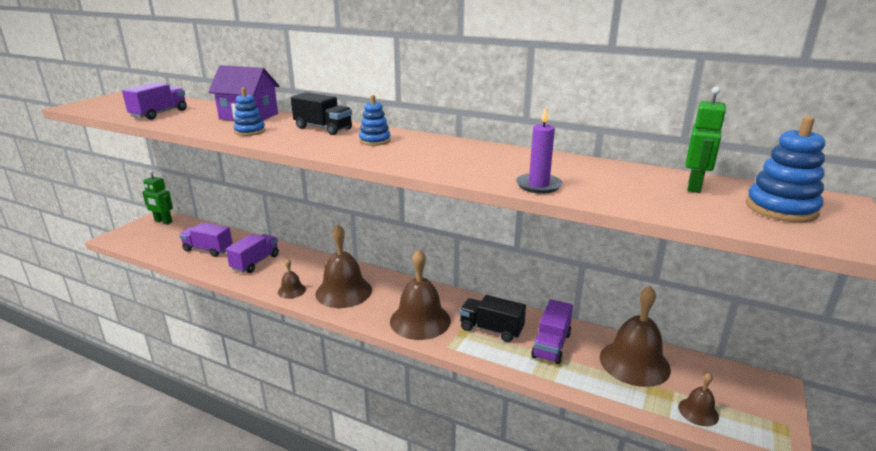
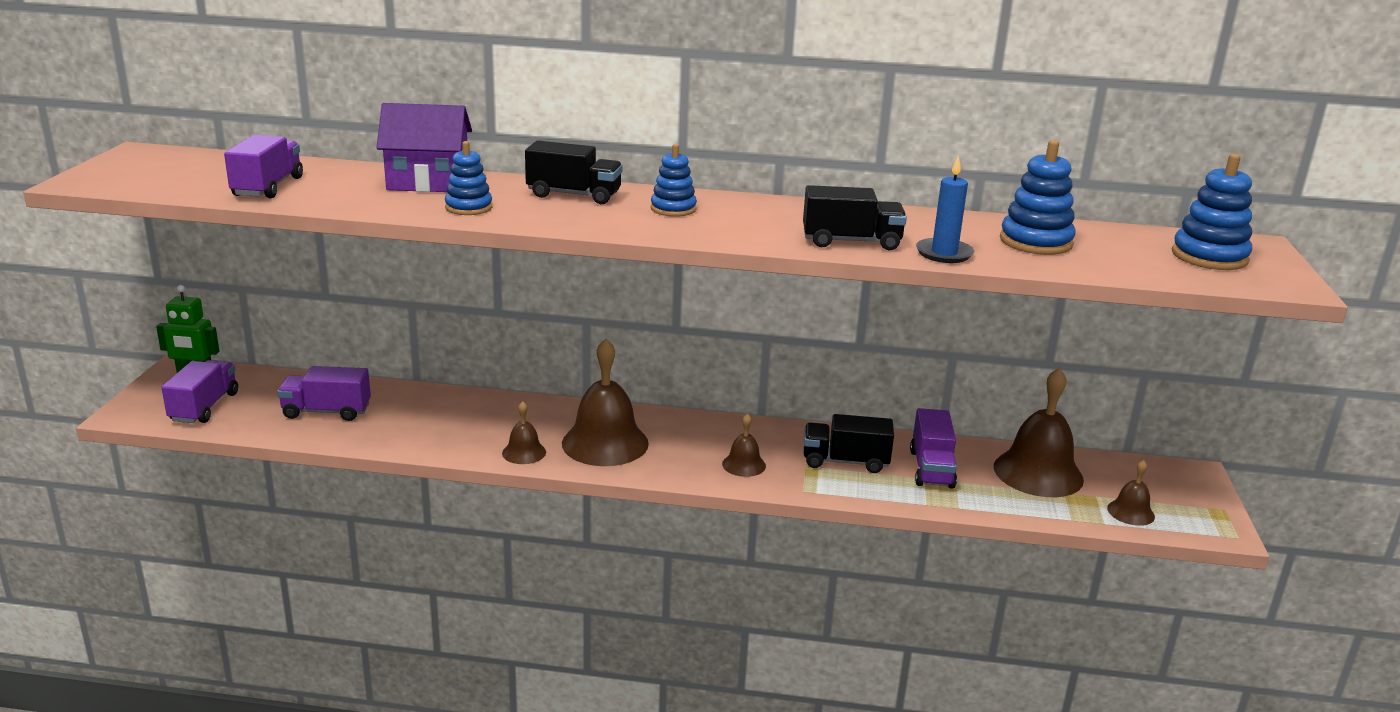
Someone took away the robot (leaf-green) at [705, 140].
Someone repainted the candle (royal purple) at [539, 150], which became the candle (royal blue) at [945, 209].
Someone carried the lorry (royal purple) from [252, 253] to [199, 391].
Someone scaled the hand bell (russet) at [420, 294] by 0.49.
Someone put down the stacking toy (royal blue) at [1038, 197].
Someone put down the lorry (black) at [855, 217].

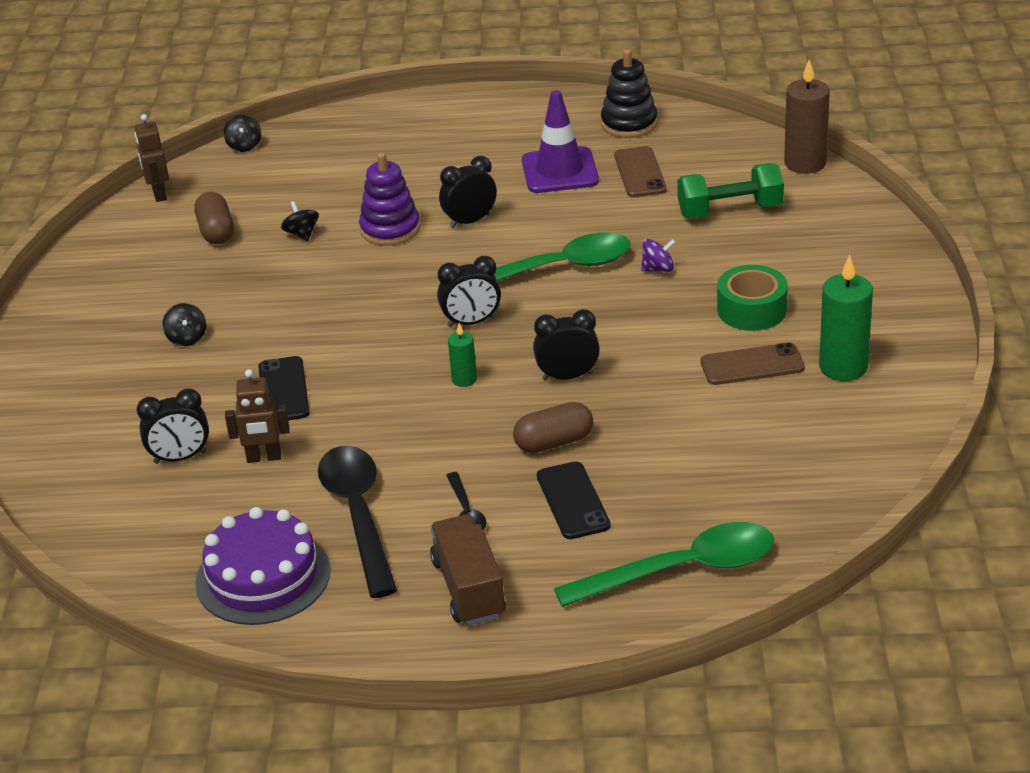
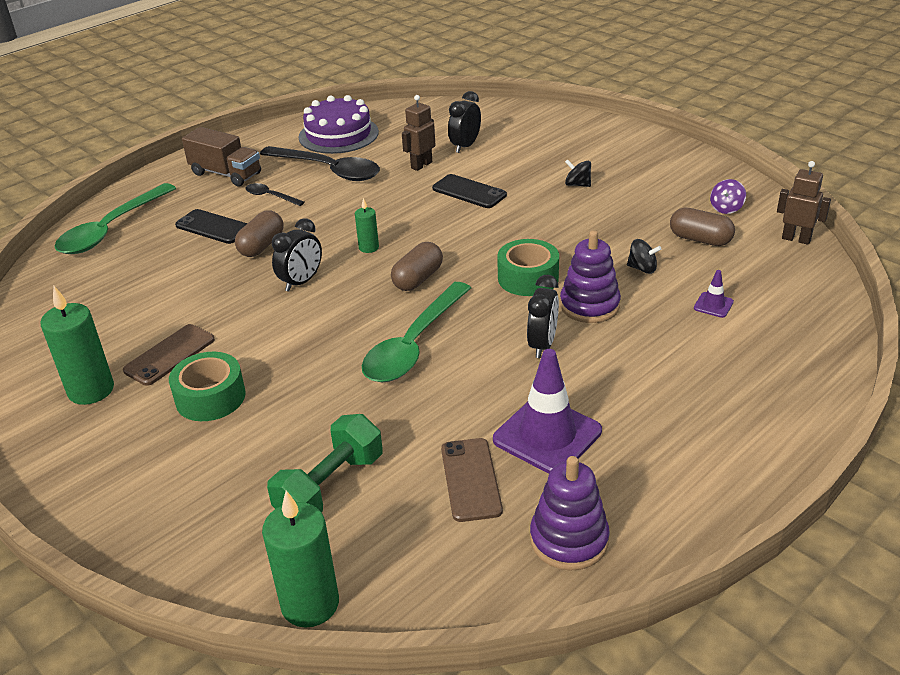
Someone repainted the stacking toy (black) at [629, 93], which became the stacking toy (royal purple) at [570, 513].
Someone repainted the candle (russet) at [807, 116], which became the candle (leaf-green) at [300, 559].
Someone took away the toy top (black) at [242, 133].
Someone rotated the mobile phone (russet) at [640, 171] by 45 degrees clockwise.
Someone carried the toy top (royal purple) from [658, 255] to [728, 196].
Someone swapped the bedside clock (black) at [469, 291] for the pill shape (russet) at [417, 266].
Someone put down the tape (leaf-green) at [528, 267].
Someone put down the road cone (royal purple) at [714, 294].

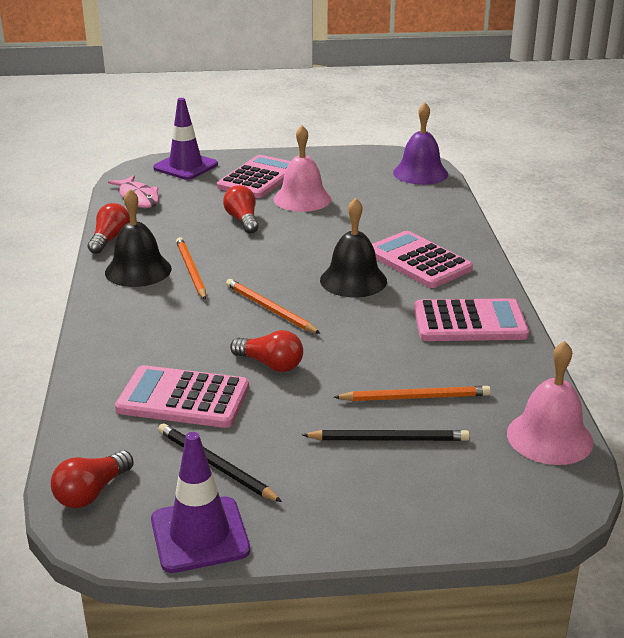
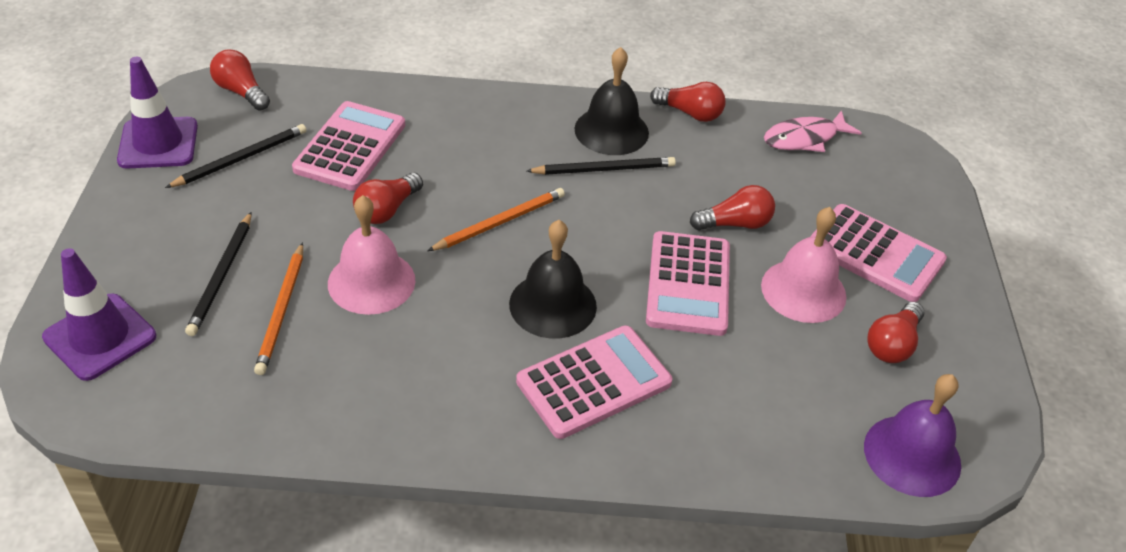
Someone carried the road cone (royal purple) from [185, 139] to [99, 314].
Someone repainted the pencil (bright orange) at [191, 268], which became the pencil (black) at [601, 166].
Someone carried the pocket calculator (pink) from [471, 319] to [688, 283].
Someone carried the hand bell (pink) from [550, 403] to [371, 255].
Someone put down the bulb (red) at [896, 332].

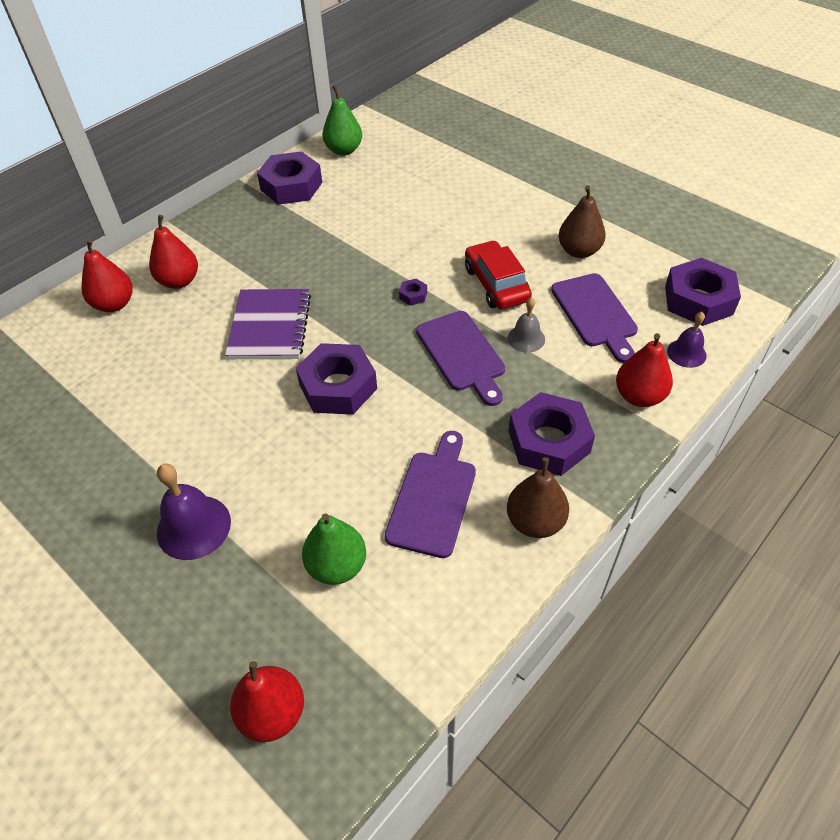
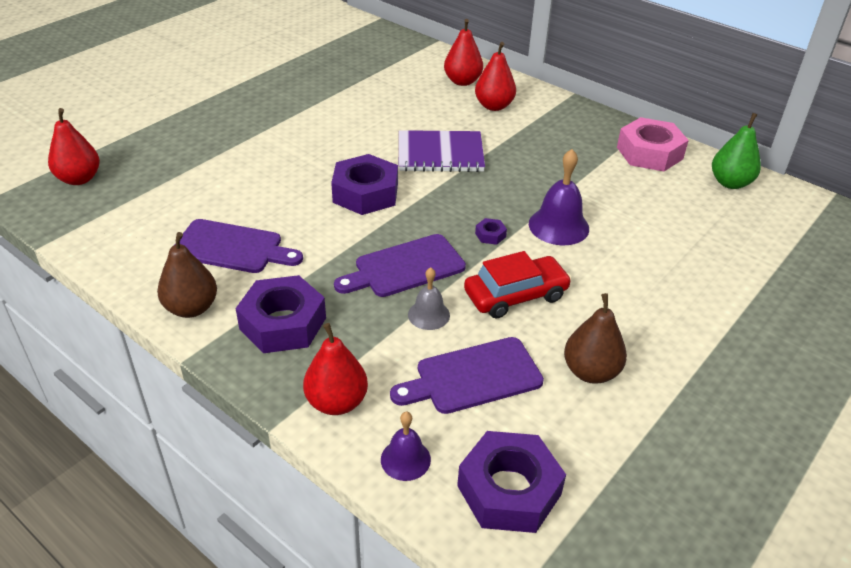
Someone repainted the hexagon nut (royal purple) at [289, 178], which became the hexagon nut (pink) at [653, 144].
Someone carried the hand bell (royal purple) from [194, 512] to [559, 197].
Someone took away the pear fruit (leaf-green) at [334, 549].

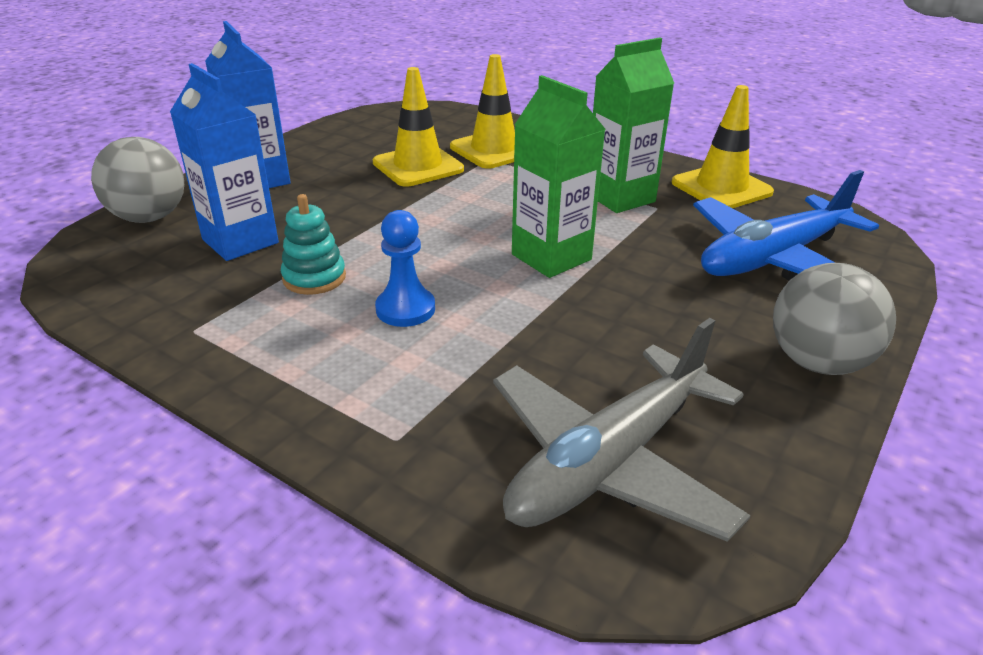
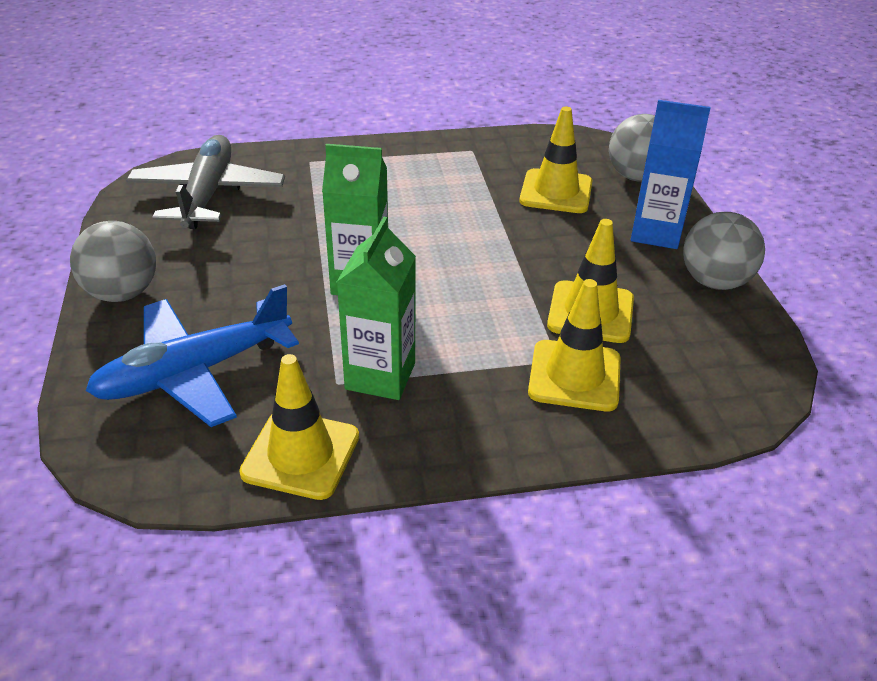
Someone swapped the juice carton (royal blue) at [224, 162] for the road cone (yellow) at [555, 160].
Someone rotated the plane (royal blue) at [786, 225] by 135 degrees counterclockwise.
Someone took away the stacking toy (turquoise) at [313, 244].
Someone took away the chess pawn (royal blue) at [405, 268].
Someone put down the ball (ash-grey) at [724, 251].

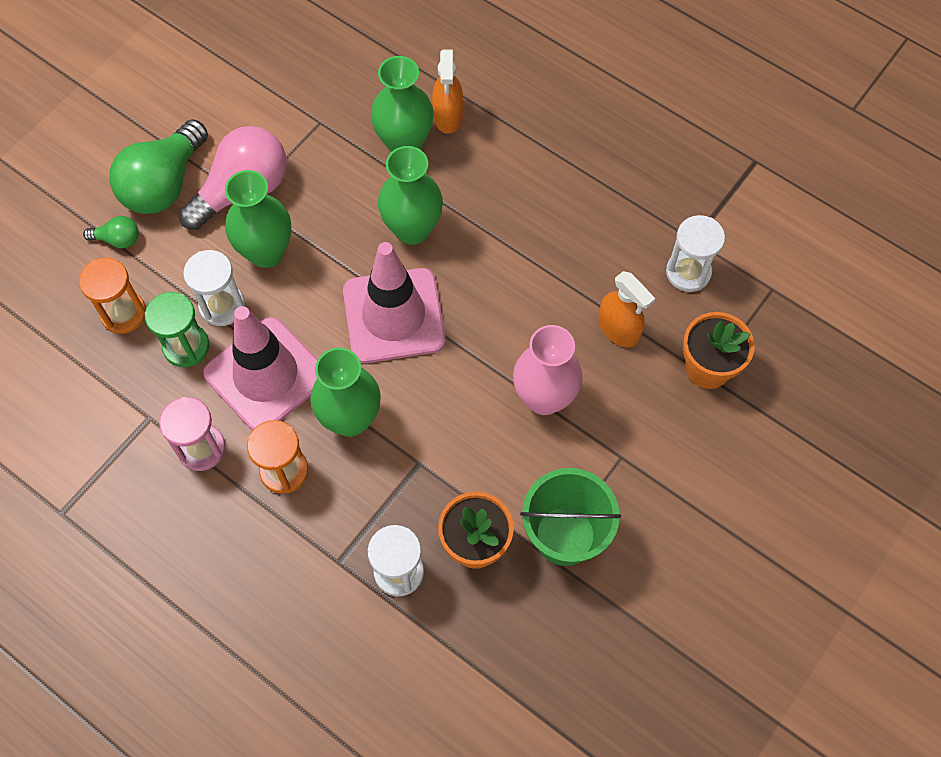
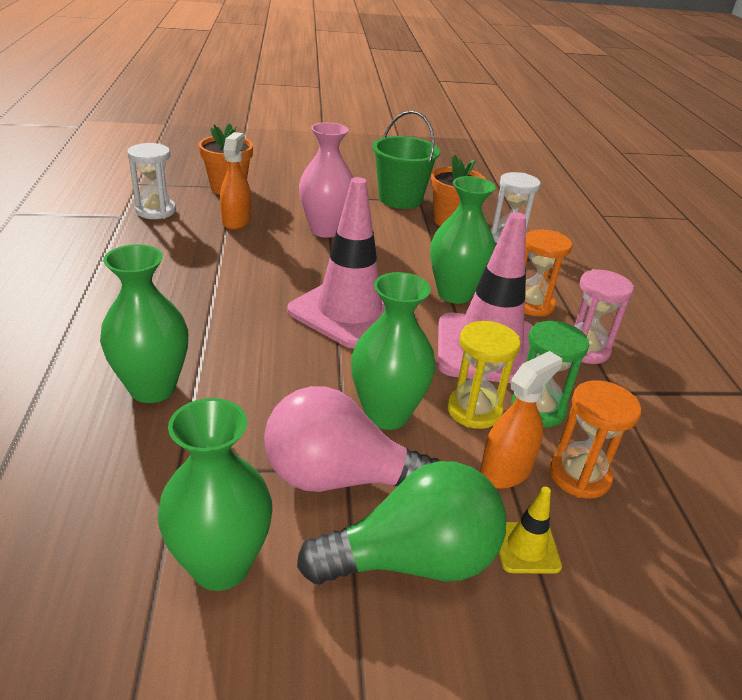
Someone carried the sprayer (bright orange) from [447, 92] to [521, 420].
Someone carried the flower vase (leaf-green) from [410, 195] to [214, 494].
Someone swapped the bulb (leaf-green) at [111, 232] for the road cone (yellow) at [530, 530].
Someone repainted the hourglass (white) at [214, 288], which became the hourglass (yellow) at [484, 375].

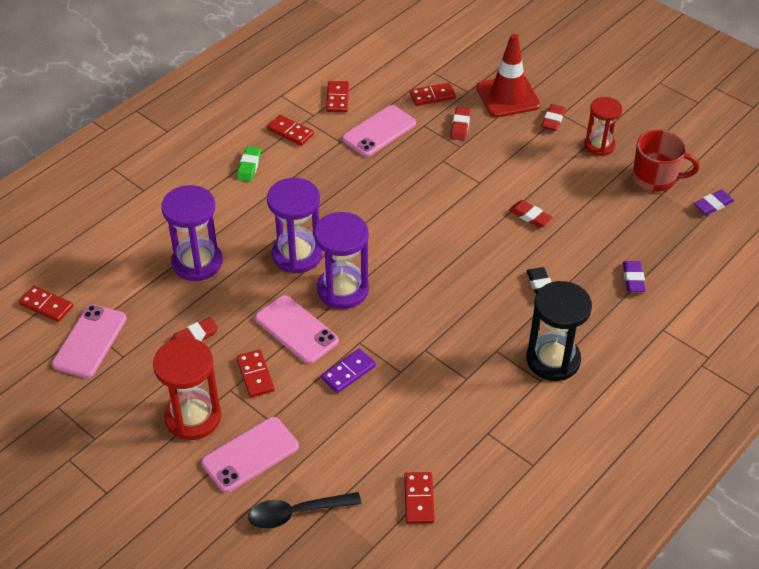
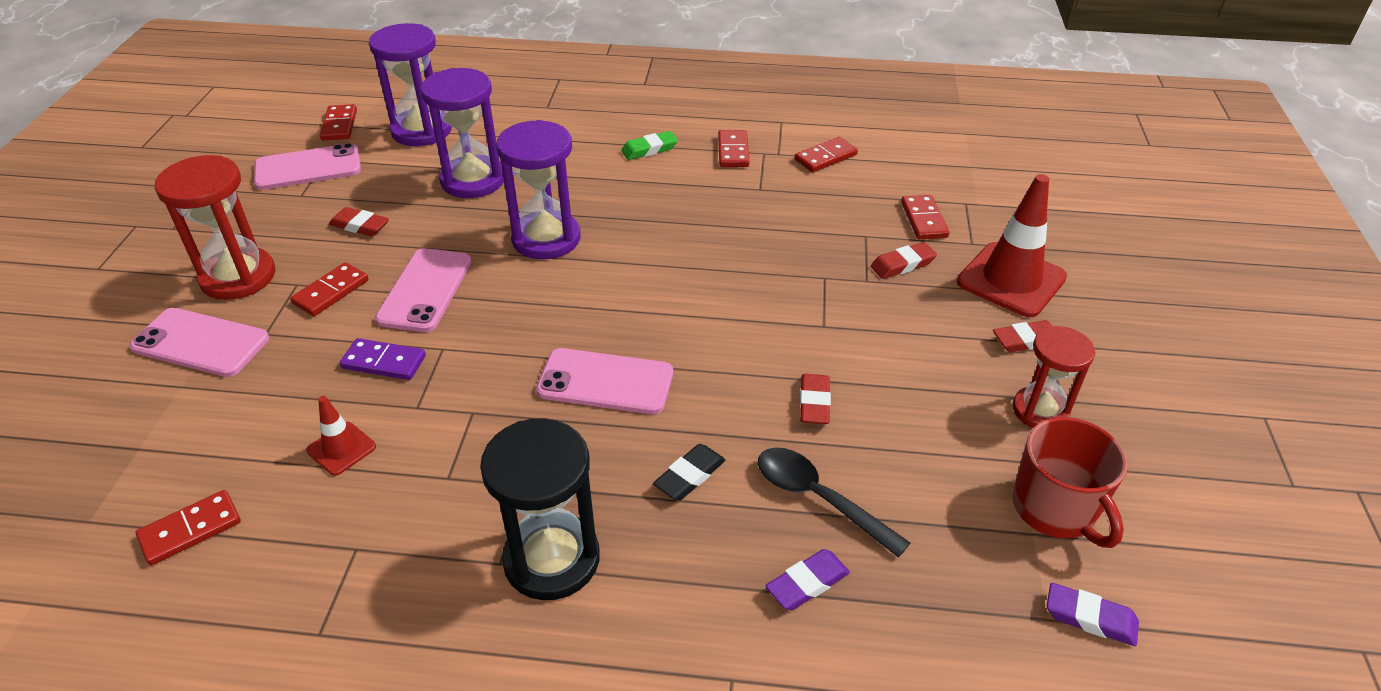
Someone rotated the domino piece (red) at [433, 94] by 45 degrees clockwise.
Someone carried the mobile phone (pink) from [379, 131] to [604, 381].
Someone carried the hourglass (royal purple) from [341, 260] to [410, 84].
Someone carried the teaspoon (black) from [304, 510] to [834, 502].
Someone put down the road cone (red) at [341, 436].

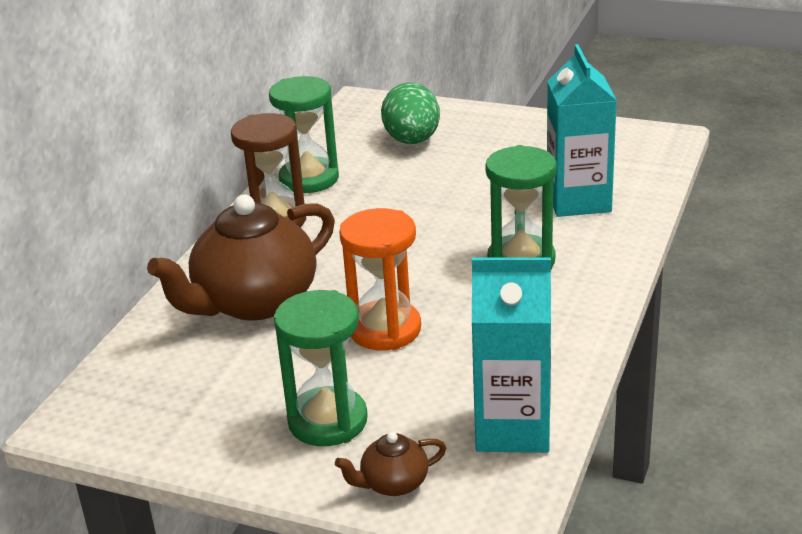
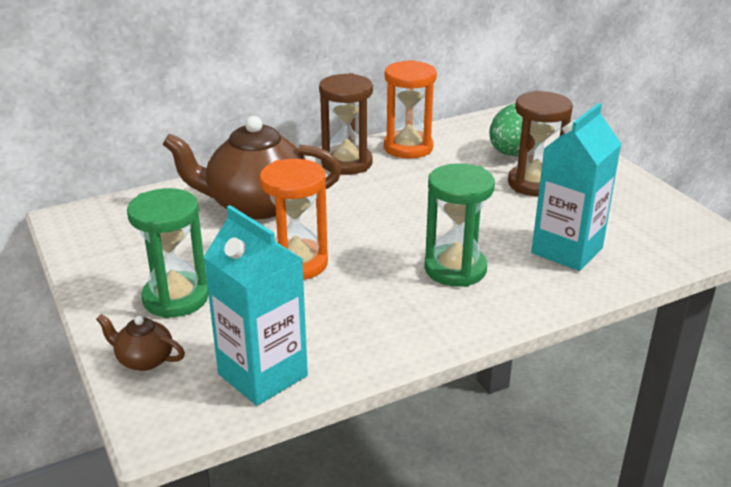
Someone repainted the hourglass (leaf-green) at [304, 134], which became the hourglass (bright orange) at [410, 109].
Someone put down the hourglass (russet) at [540, 143].

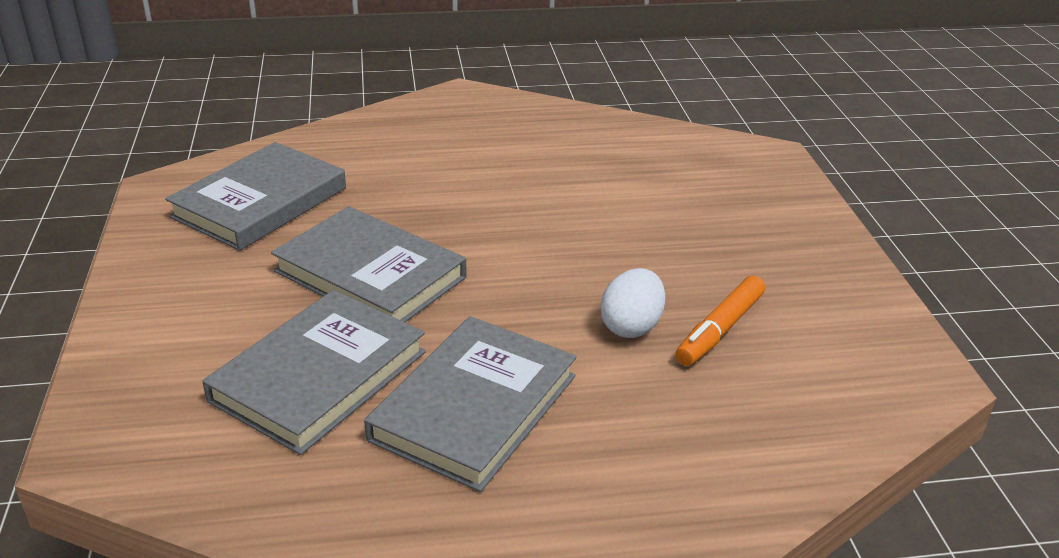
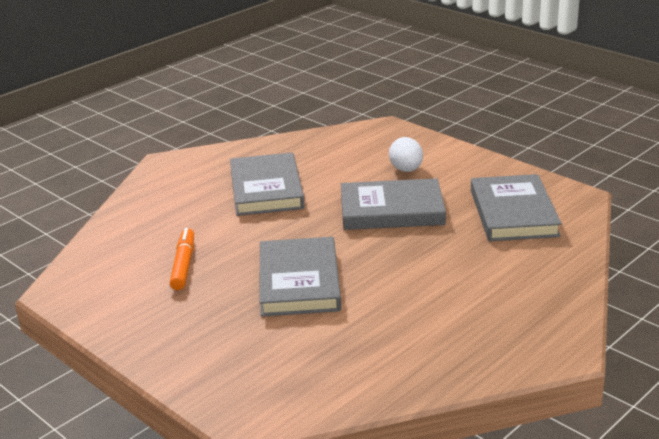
Someone carried the egg shape (white) from [632, 303] to [406, 154].
Someone carried the hardcover (ash-grey) from [314, 372] to [300, 277].

